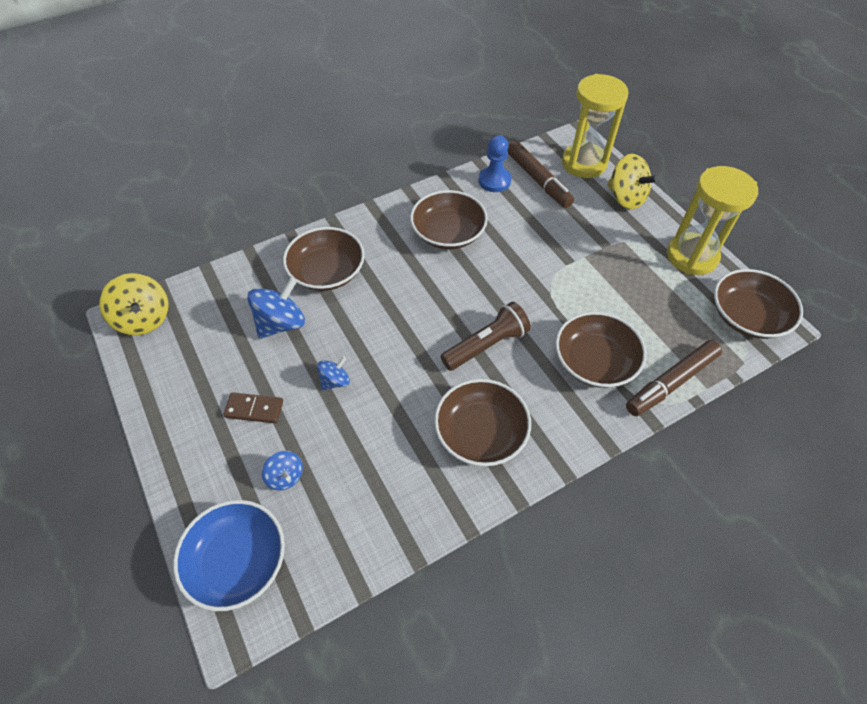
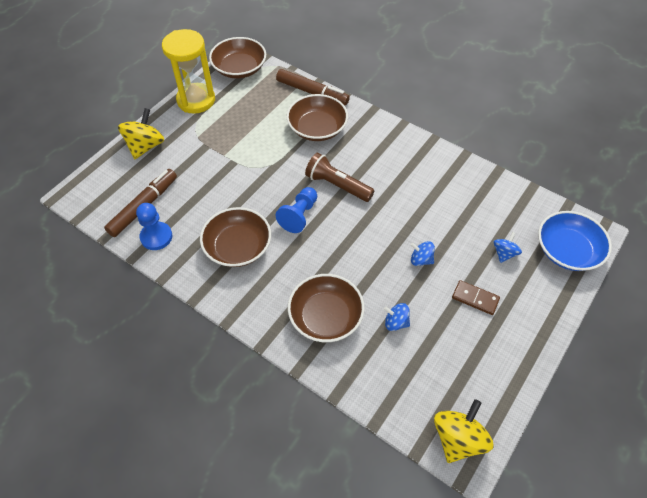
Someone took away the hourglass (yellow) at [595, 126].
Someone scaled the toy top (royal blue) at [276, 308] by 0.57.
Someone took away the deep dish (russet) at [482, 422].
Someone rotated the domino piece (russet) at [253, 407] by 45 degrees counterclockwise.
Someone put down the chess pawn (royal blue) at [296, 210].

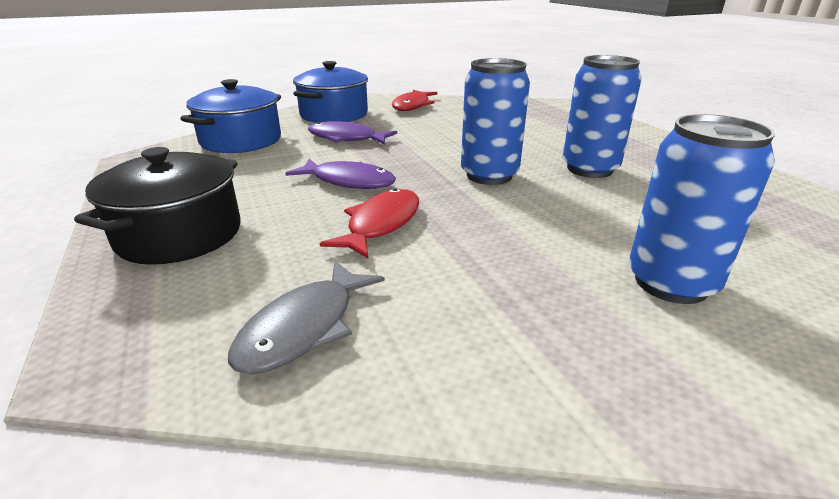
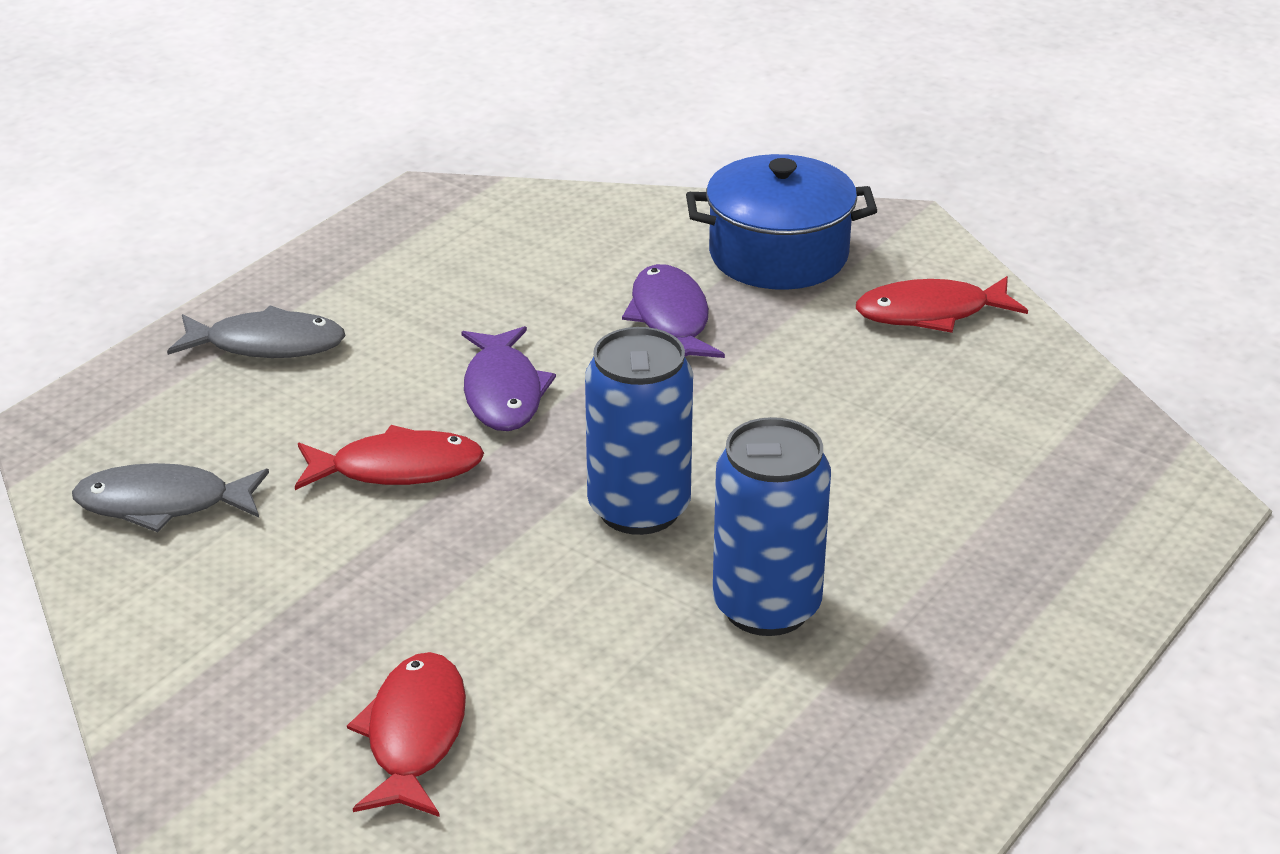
Someone took away the cooking pot (royal blue) at [230, 116].
Someone swapped the tin (royal blue) at [702, 209] for the fish (red) at [406, 734].
Someone swapped the cooking pot (black) at [157, 206] for the fish (ash-grey) at [256, 331].

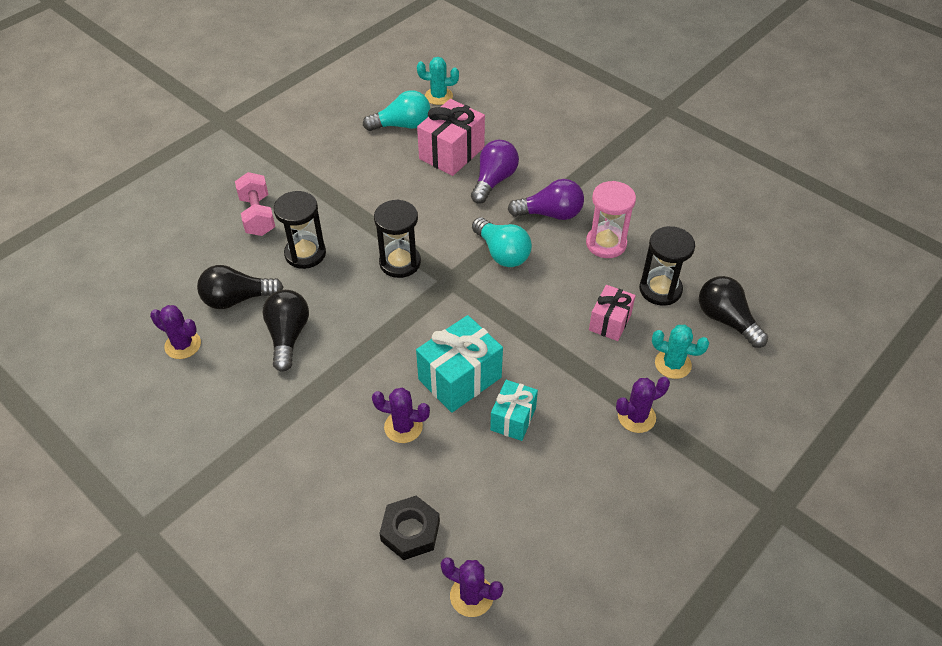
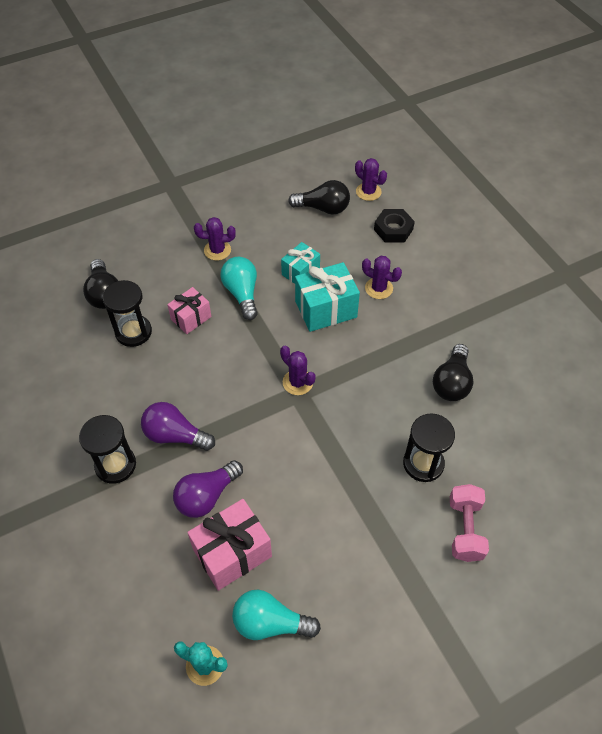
Someone took away the hourglass (pink) at [611, 219].
Someone carried the hourglass (black) from [397, 238] to [107, 449].
Someone carried the bulb (turquoise) from [502, 242] to [239, 288].
Someone carried the bulb (black) from [240, 287] to [319, 197].
Someone carried the prickly plant (royal purple) from [175, 332] to [298, 370].
Someone took away the prickly plant (turquoise) at [680, 352].

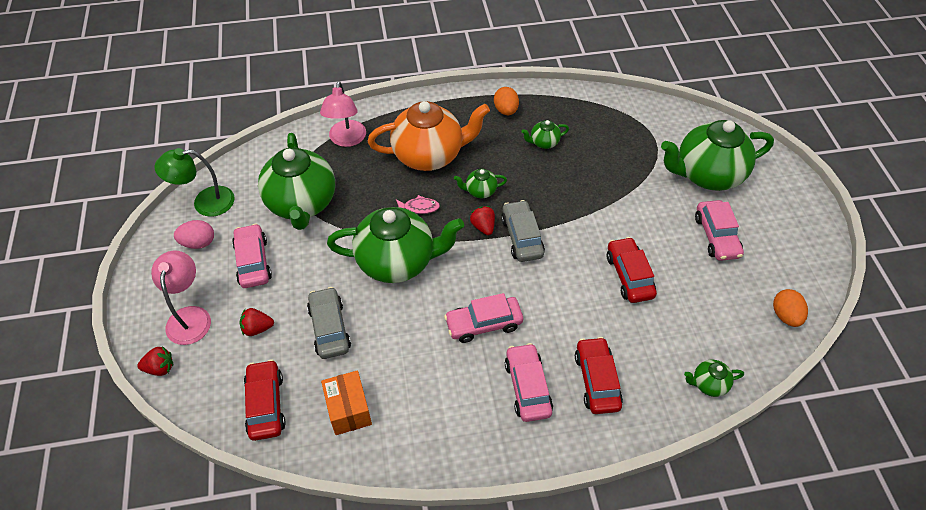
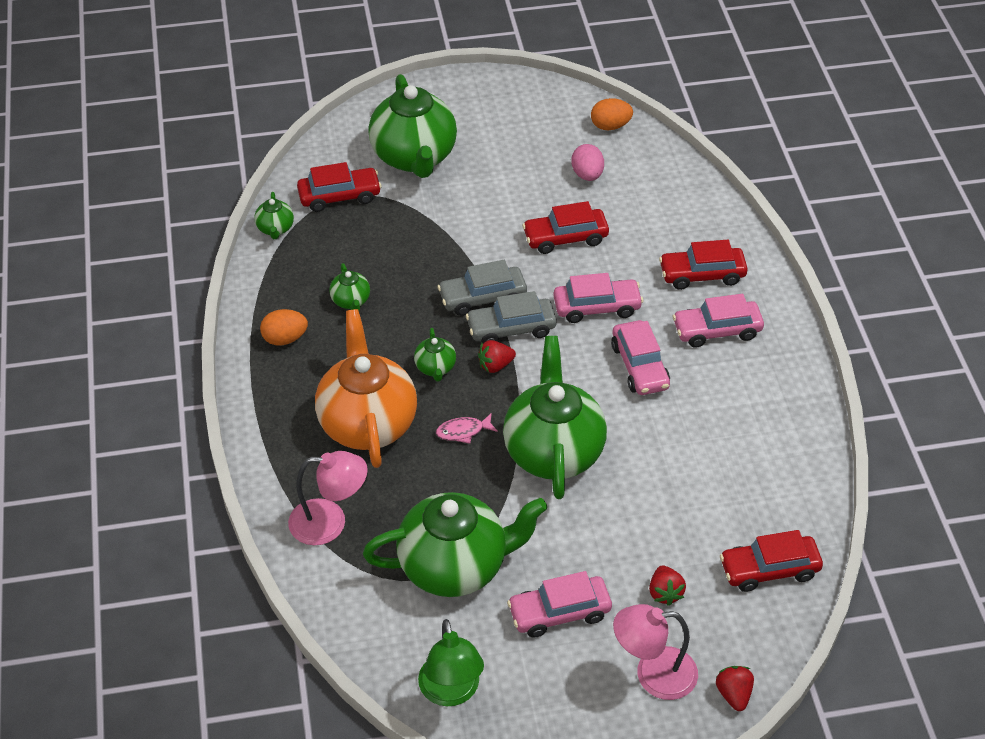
Someone rotated the fish (pink) at [418, 204] by 105 degrees counterclockwise.
Someone carried the car (pink) from [719, 230] to [598, 298].
Someone carried the egg shape (pink) from [194, 234] to [587, 162].
Someone carried the car (ash-grey) from [329, 323] to [482, 288].
Someone carried the china teapot (leaf-green) from [714, 378] to [274, 215].
Someone took away the box (bright orange) at [346, 402].
Someone put down the car (red) at [339, 187].

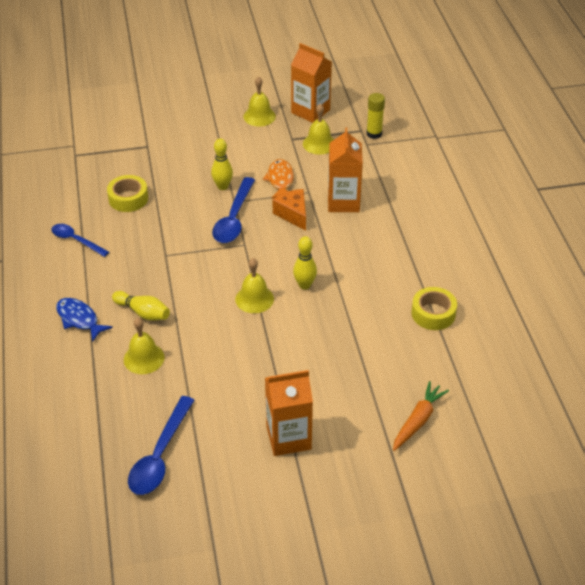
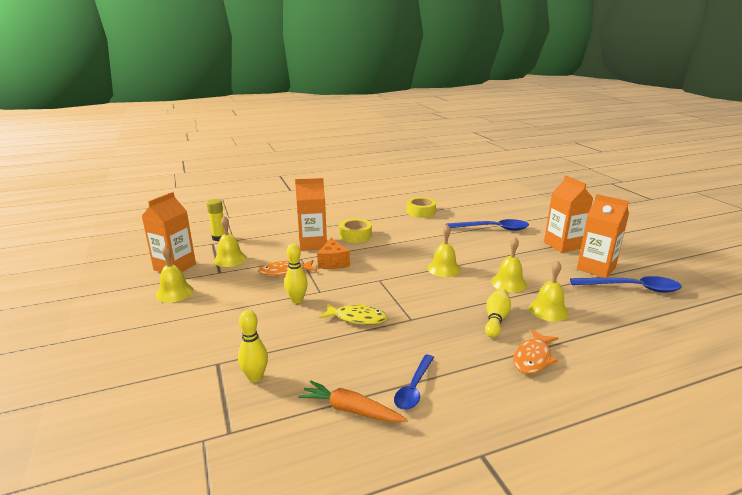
Someone carried the tape (yellow) from [127, 193] to [355, 231].
Someone carried the teaspoon (royal blue) from [233, 210] to [487, 225].
Someone rotated the cheese wedge (bright orange) at [289, 209] by 60 degrees counterclockwise.
Someone carried the skittle (yellow) from [305, 263] to [253, 346].
Someone repainted the fish (royal blue) at [84, 320], which became the fish (bright orange) at [535, 351].
Someone carried the root vegetable (bright orange) from [421, 416] to [353, 401].
Someone put down the juice carton (bright orange) at [603, 236].
Someone put down the hand bell (yellow) at [509, 265].
Someone put down the fish (yellow) at [353, 314].

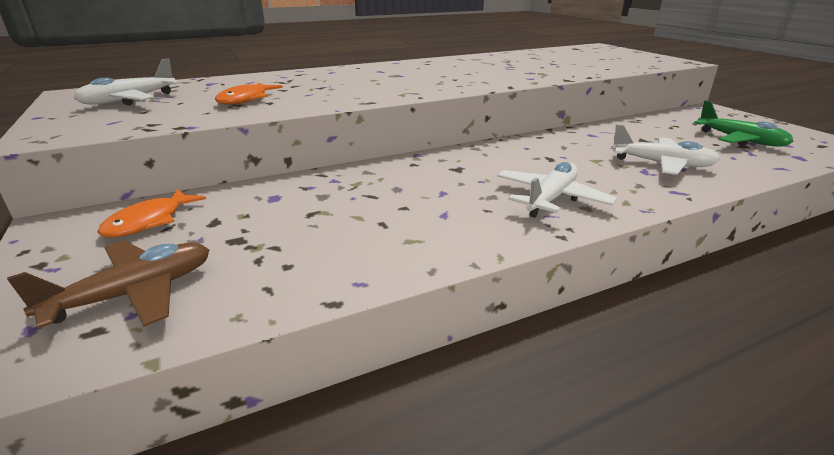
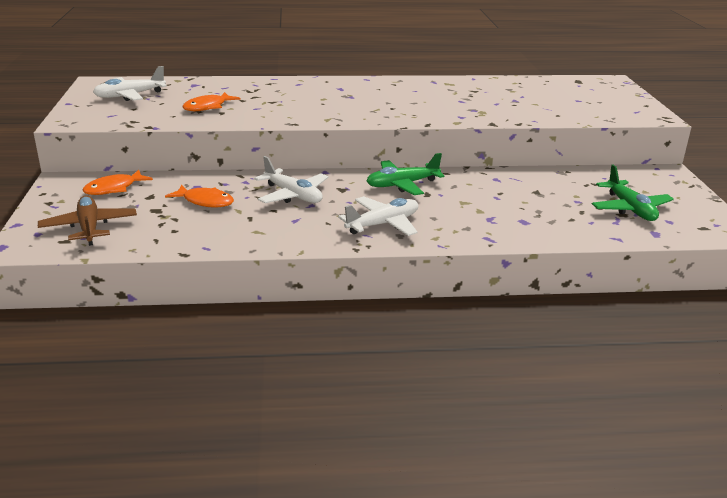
Someone carried the plane (white) from [665, 149] to [291, 179].
Someone rotated the plane (russet) at [108, 284] by 90 degrees counterclockwise.
Someone put down the plane (leaf-green) at [406, 174].
Someone put down the fish (bright orange) at [199, 196].

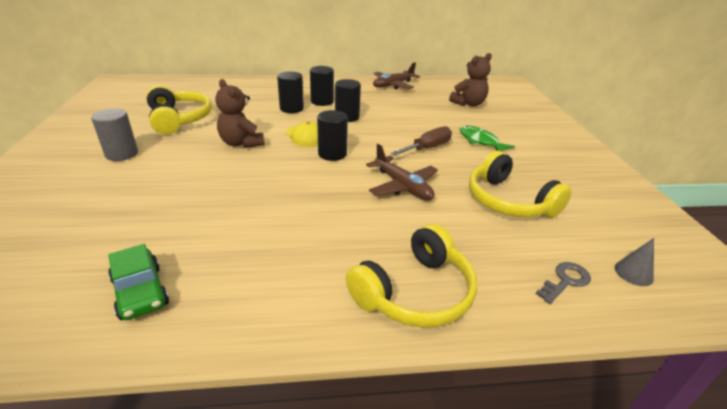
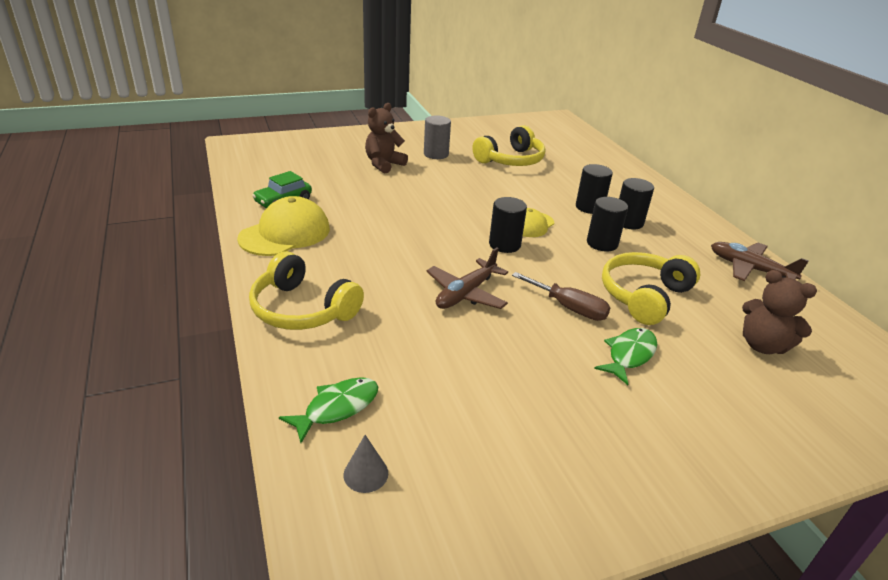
Someone carried the teddy bear (russet) from [240, 113] to [386, 138].
Someone carried the over-ear headphones (yellow) from [520, 184] to [651, 288].
Someone swapped the key (ash-grey) at [563, 283] for the fish (leaf-green) at [328, 410].
Someone put down the cap (yellow) at [283, 226].

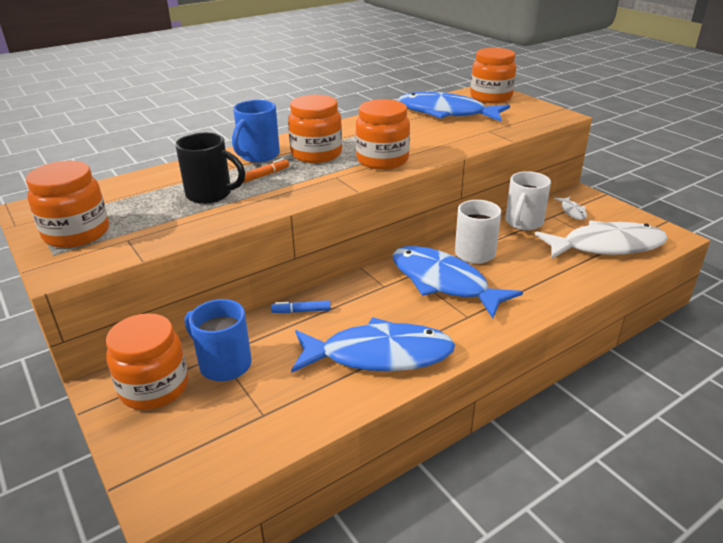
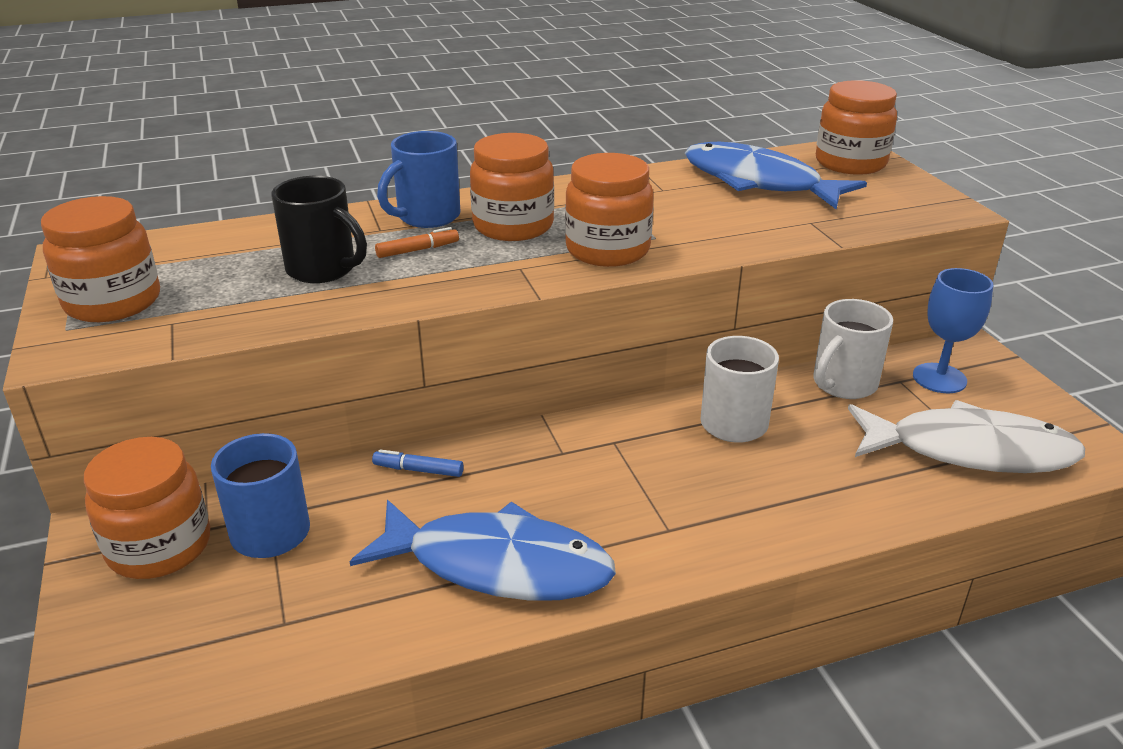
Someone swapped the fish (white) at [570, 208] for the goblet (royal blue) at [953, 330].
Someone took away the fish (royal blue) at [457, 282].

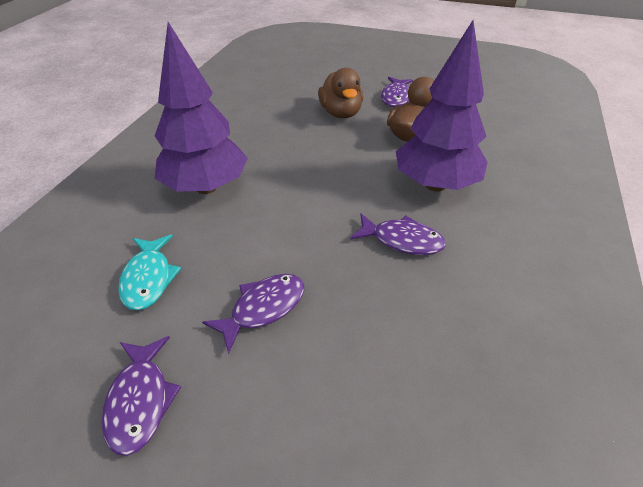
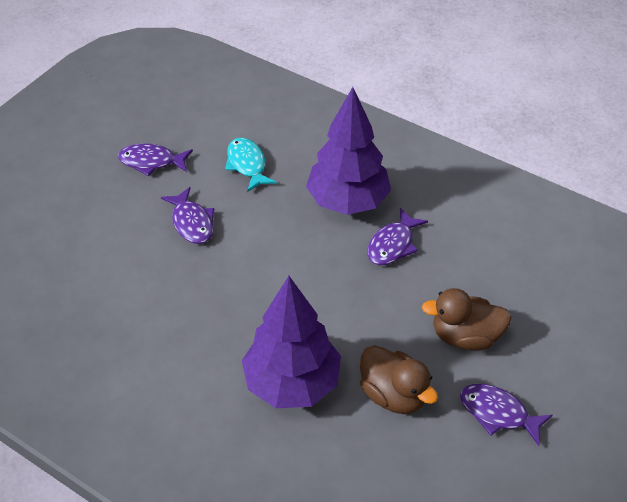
Someone carried the fish (royal purple) from [398, 234] to [397, 236].
Someone rotated the fish (turquoise) at [149, 272] by 60 degrees clockwise.

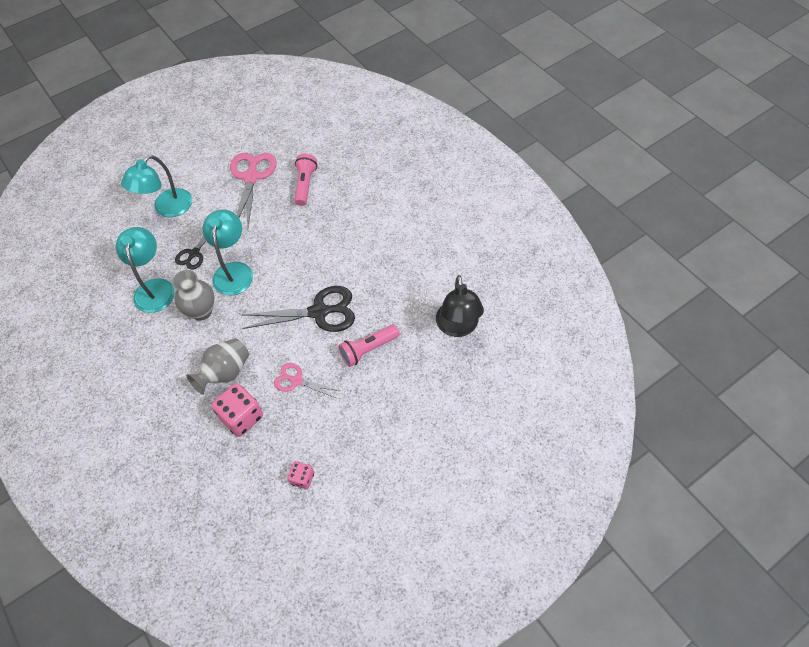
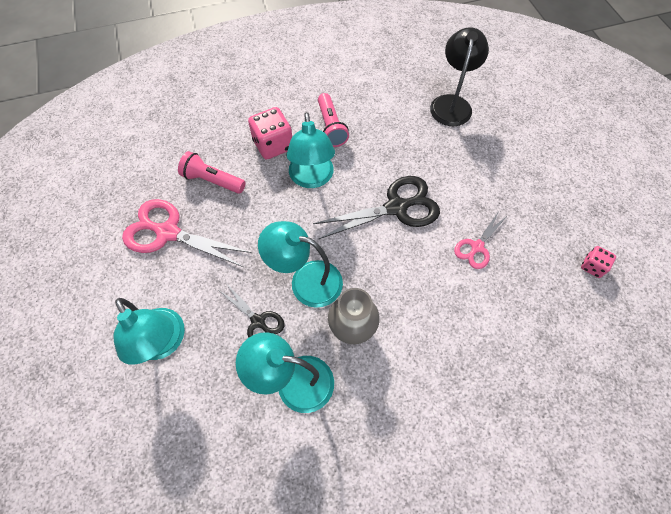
Someone rotated the desk lamp (black) at [460, 306] by 90 degrees counterclockwise.
Someone rotated the pair of scissors (black) at [298, 309] by 60 degrees clockwise.
Someone carried the pocket torch (pink) from [369, 346] to [333, 120].
Someone took away the flower vase (ash-grey) at [217, 366].
Someone carried the dice (pink) from [237, 410] to [270, 133].
Someone put down the desk lamp (turquoise) at [311, 150].

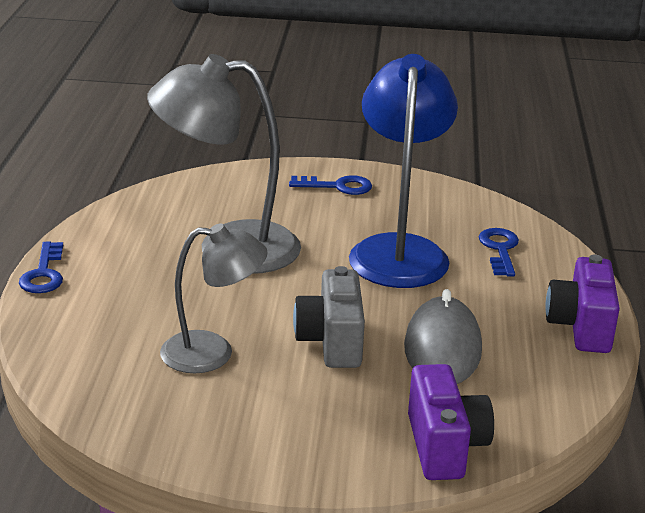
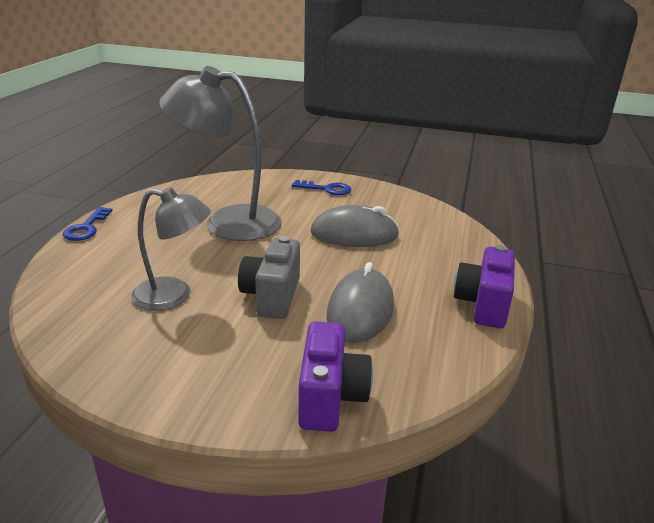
Someone swapped the desk lamp (royal blue) at [403, 171] for the mouse (ash-grey) at [355, 226].
Someone took away the key (royal blue) at [499, 252].

